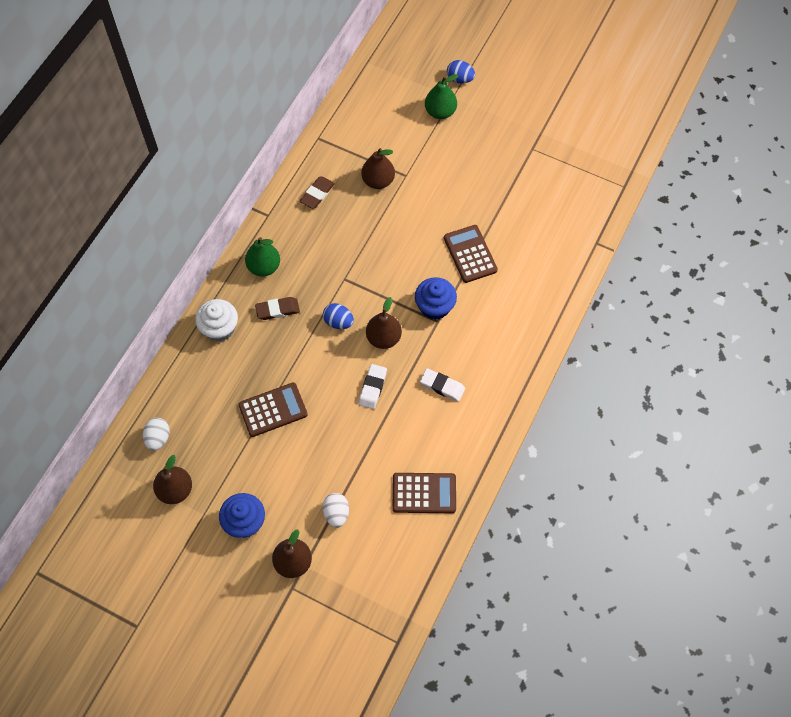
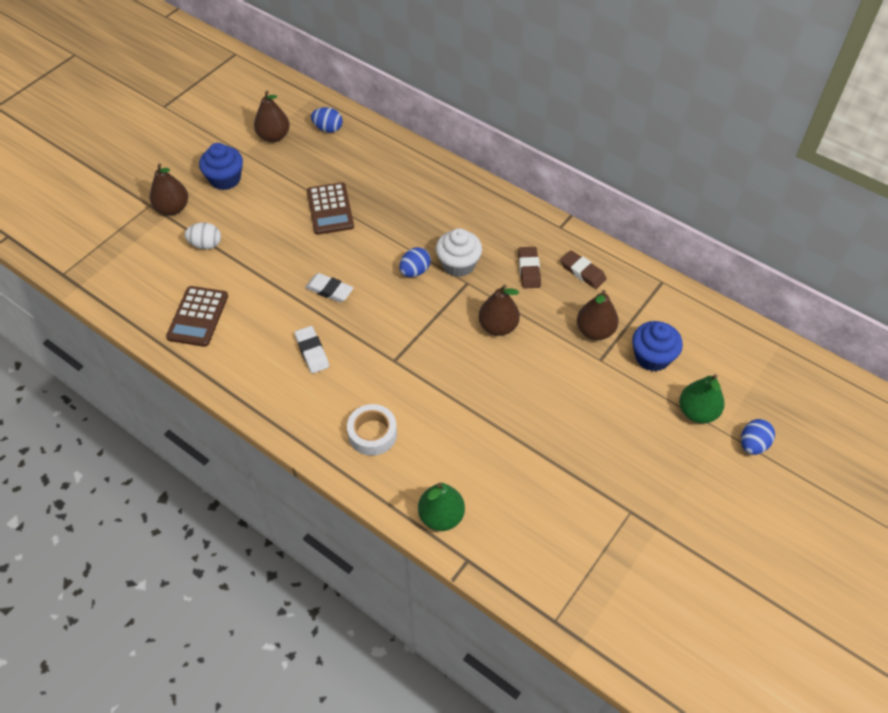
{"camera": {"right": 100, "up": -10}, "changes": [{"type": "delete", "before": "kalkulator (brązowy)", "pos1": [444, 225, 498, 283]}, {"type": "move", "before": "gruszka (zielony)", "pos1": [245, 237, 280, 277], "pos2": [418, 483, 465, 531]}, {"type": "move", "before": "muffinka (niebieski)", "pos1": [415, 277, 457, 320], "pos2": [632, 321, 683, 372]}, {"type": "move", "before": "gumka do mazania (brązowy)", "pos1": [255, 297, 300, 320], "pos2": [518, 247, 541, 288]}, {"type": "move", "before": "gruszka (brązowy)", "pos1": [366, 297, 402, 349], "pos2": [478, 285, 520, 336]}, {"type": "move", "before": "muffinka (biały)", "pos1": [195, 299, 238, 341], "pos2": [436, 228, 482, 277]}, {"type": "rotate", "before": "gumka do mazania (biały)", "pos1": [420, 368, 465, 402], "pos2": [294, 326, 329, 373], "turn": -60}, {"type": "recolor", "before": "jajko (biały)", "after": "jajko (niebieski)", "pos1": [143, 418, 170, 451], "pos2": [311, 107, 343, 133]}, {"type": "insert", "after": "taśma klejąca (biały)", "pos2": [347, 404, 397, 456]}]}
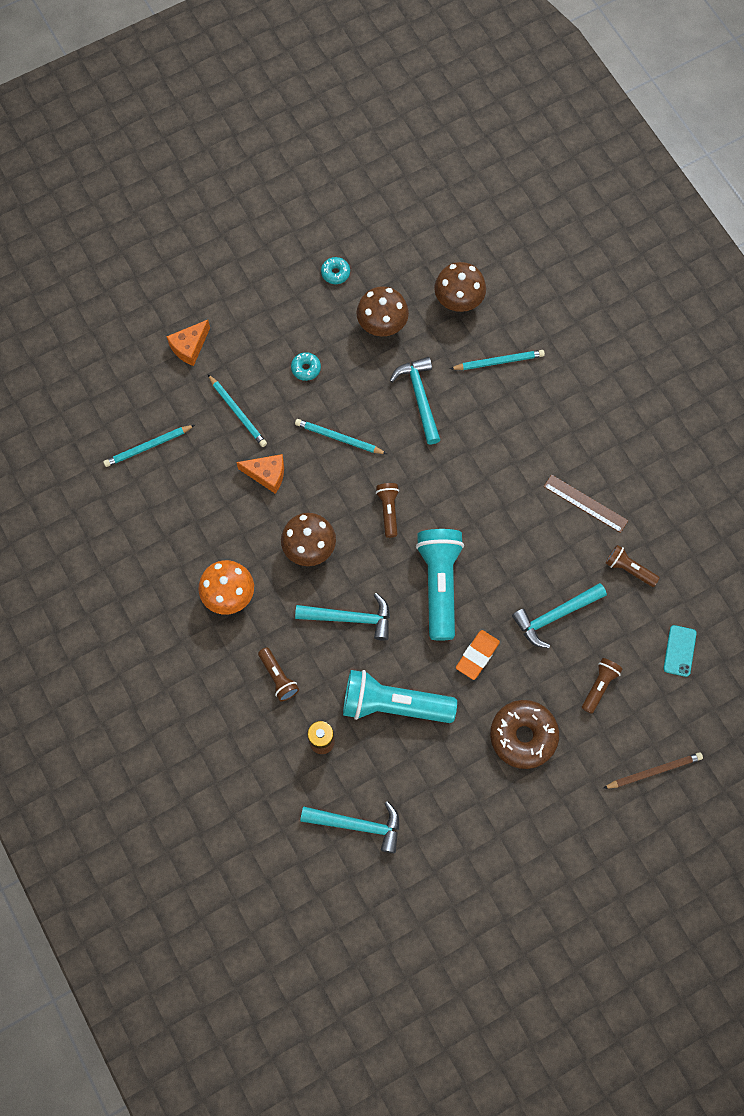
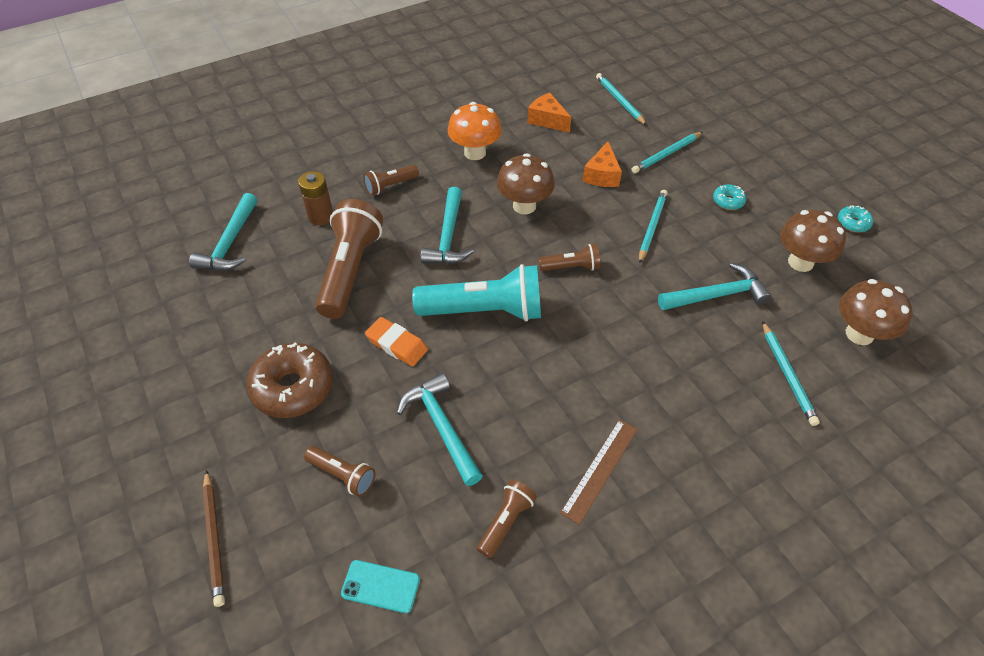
{"camera": {"right": 90, "up": -20}, "changes": [{"type": "move", "before": "ser (pomarańczowy)", "pos1": [166, 320, 210, 366], "pos2": [527, 93, 571, 133]}, {"type": "recolor", "before": "latarka (turkusowy)", "after": "latarka (brązowy)", "pos1": [343, 670, 457, 723], "pos2": [315, 199, 383, 319]}]}
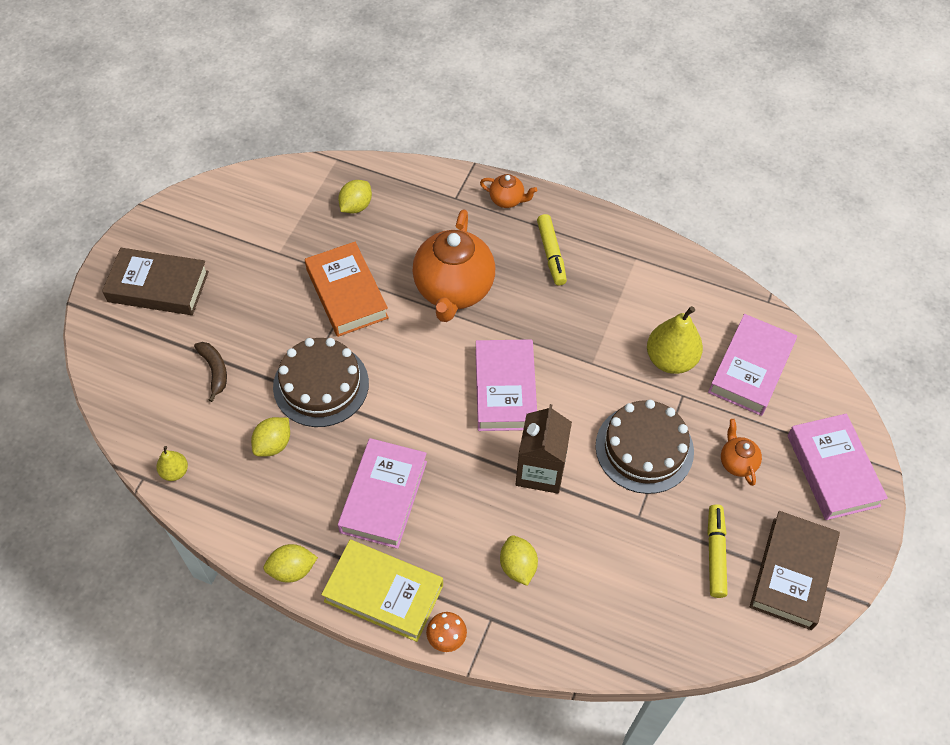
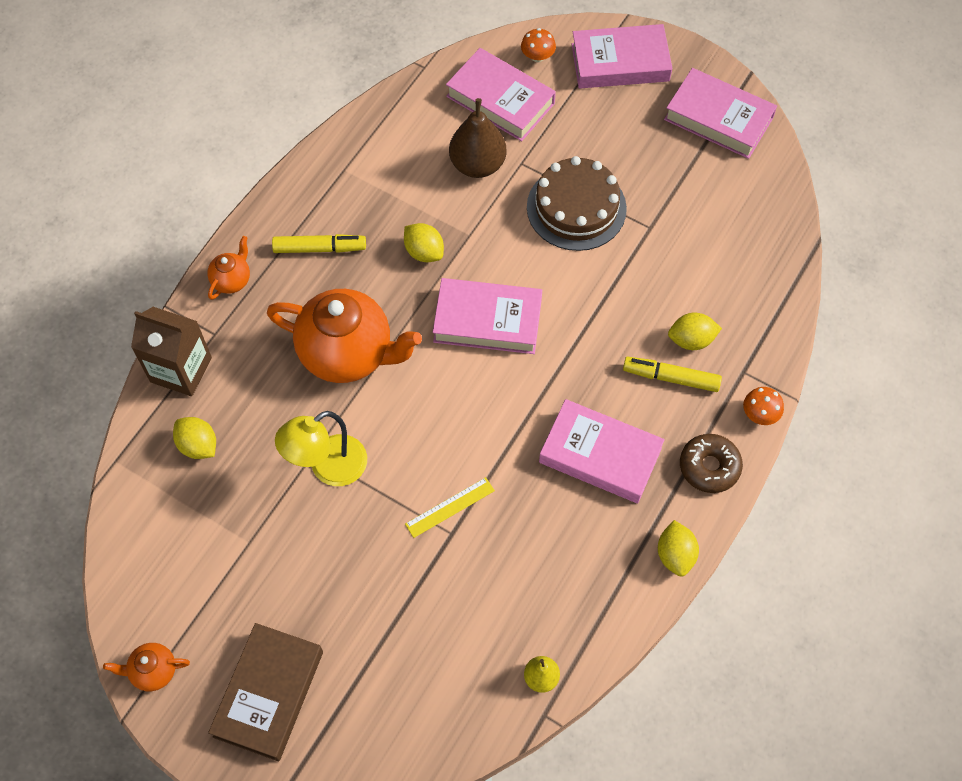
{"camera": {"right": -80, "up": 5}, "changes": [{"type": "replace", "before": "książka (pomarańczowy)", "after": "lampka (żółty)", "pos1": [305, 242, 389, 337], "pos2": [275, 411, 367, 486]}, {"type": "recolor", "before": "gruszka (żółty)", "after": "gruszka (brązowy)", "pos1": [647, 306, 703, 374], "pos2": [449, 98, 507, 178]}, {"type": "replace", "before": "tort (brązowy)", "after": "linijka (żółty)", "pos1": [273, 338, 369, 427], "pos2": [405, 477, 495, 538]}, {"type": "delete", "before": "banan (brązowy)", "pos1": [194, 342, 227, 402]}, {"type": "move", "before": "karton mleka (brązowy)", "pos1": [515, 404, 572, 494], "pos2": [131, 307, 212, 396]}, {"type": "move", "before": "cytryna (żółty)", "pos1": [251, 417, 290, 457], "pos2": [404, 223, 444, 262]}, {"type": "move", "before": "imbryk (pomarańczowy)", "pos1": [721, 419, 762, 486], "pos2": [103, 643, 190, 691]}, {"type": "move", "before": "flamaster (żółty)", "pos1": [708, 505, 727, 598], "pos2": [623, 357, 722, 392]}, {"type": "recolor", "before": "książka (brązowy)", "after": "książka (różowy)", "pos1": [750, 511, 840, 630], "pos2": [664, 68, 777, 159]}, {"type": "replace", "before": "książka (żółty)", "after": "donut (brązowy)", "pos1": [321, 540, 443, 642], "pos2": [680, 434, 743, 493]}, {"type": "insert", "after": "grzyb (pomarańczowy)", "pos2": [521, 28, 556, 62]}]}
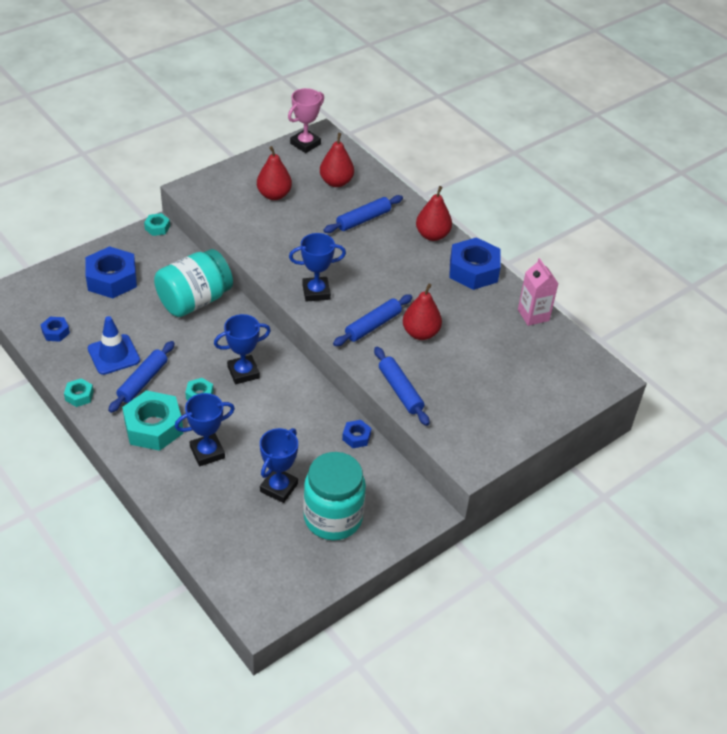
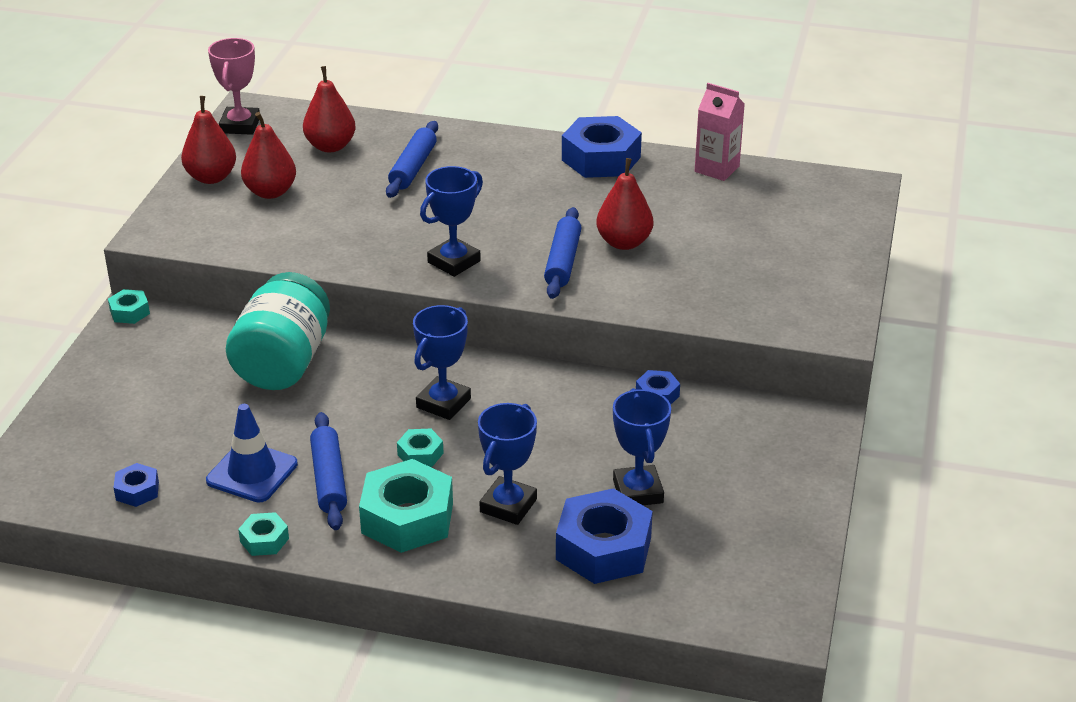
{"camera": {"right": -35, "up": -10}, "changes": [{"type": "move", "before": "gruszka (czerwony)", "pos1": [416, 186, 452, 241], "pos2": [181, 96, 236, 184]}, {"type": "move", "before": "nakrętka (niebieski)", "pos1": [85, 246, 137, 298], "pos2": [556, 488, 653, 584]}, {"type": "delete", "before": "wałek do ciasta (niebieski)", "pos1": [374, 347, 430, 426]}, {"type": "delete", "before": "słoik (turkusowy)", "pos1": [303, 452, 366, 540]}]}
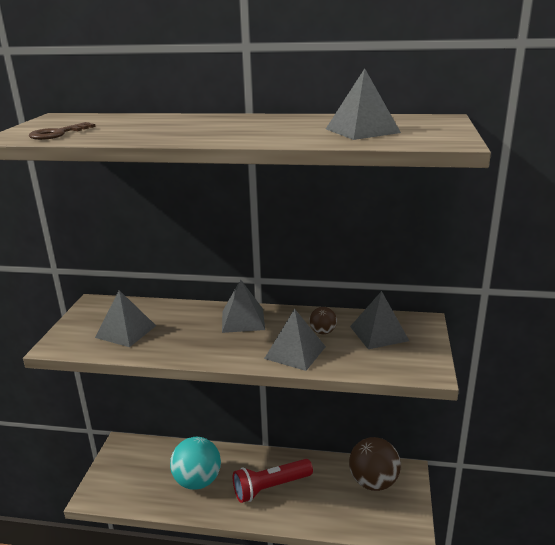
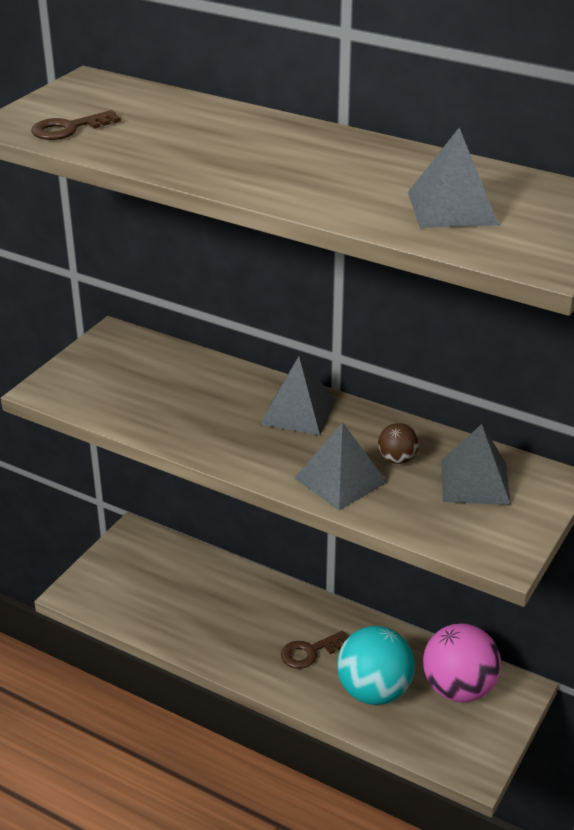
{"camera": {"right": 20, "up": 10}, "changes": [{"type": "delete", "before": "piramida (szary)", "pos1": [95, 290, 156, 347]}, {"type": "move", "before": "piłka (turkusowy)", "pos1": [170, 437, 221, 490], "pos2": [337, 626, 415, 705]}, {"type": "recolor", "before": "piłka (brązowy)", "after": "piłka (różowy)", "pos1": [349, 437, 401, 491], "pos2": [423, 624, 501, 702]}, {"type": "replace", "before": "latarka (czerwony)", "after": "klucz (brązowy)", "pos1": [233, 459, 313, 503], "pos2": [281, 631, 347, 669]}]}
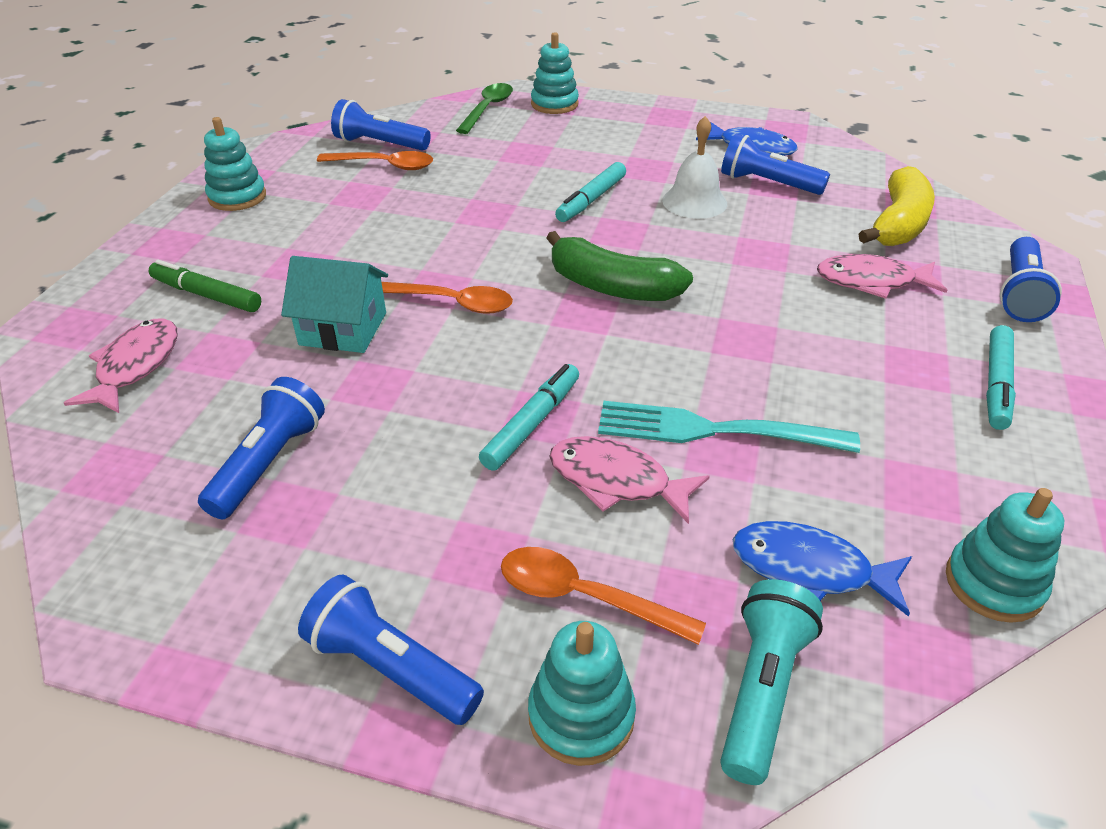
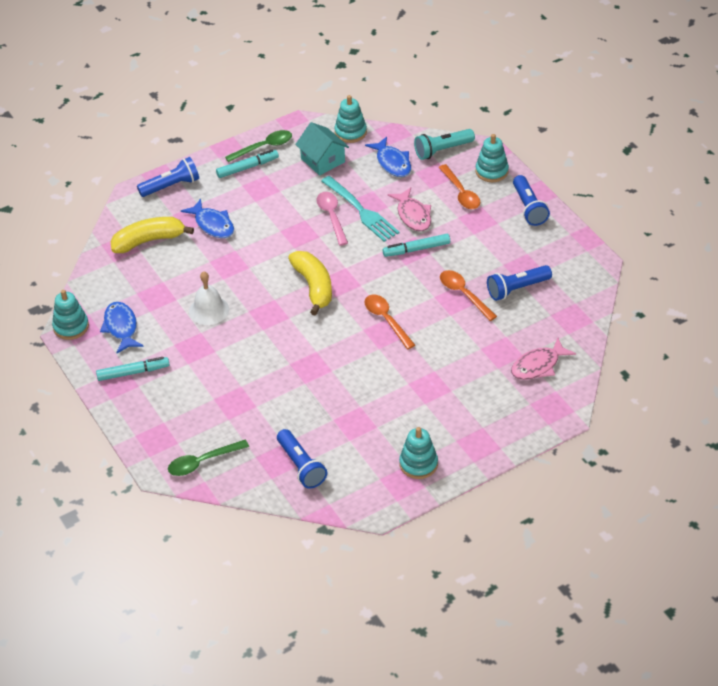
{"camera": {"right": -135, "up": 5}, "changes": [{"type": "move", "before": "zabawka nakładanka (turkusowy)", "pos1": [531, 32, 579, 114], "pos2": [52, 290, 89, 340]}, {"type": "delete", "before": "latarka (niebieski)", "pos1": [721, 133, 830, 195]}, {"type": "move", "before": "łyżka (pomarańczowy)", "pos1": [317, 151, 433, 170], "pos2": [440, 270, 497, 321]}, {"type": "move", "before": "flamaster (turkusowy)", "pos1": [555, 162, 626, 222], "pos2": [96, 357, 170, 381]}, {"type": "recolor", "before": "banan (zielony)", "after": "banan (żółty)", "pos1": [547, 231, 693, 301], "pos2": [288, 251, 332, 316]}, {"type": "recolor", "before": "ryba (różowy)", "after": "ryba (niebieski)", "pos1": [817, 254, 947, 299], "pos2": [181, 198, 234, 238]}, {"type": "move", "before": "domek (turkusowy)", "pos1": [281, 256, 388, 353], "pos2": [295, 122, 349, 175]}, {"type": "delete", "before": "flamaster (zielony)", "pos1": [149, 260, 261, 312]}, {"type": "insert", "after": "łyżka (zielony)", "pos2": [225, 130, 292, 162]}, {"type": "insert", "after": "łyżka (różowy)", "pos2": [316, 192, 348, 246]}]}
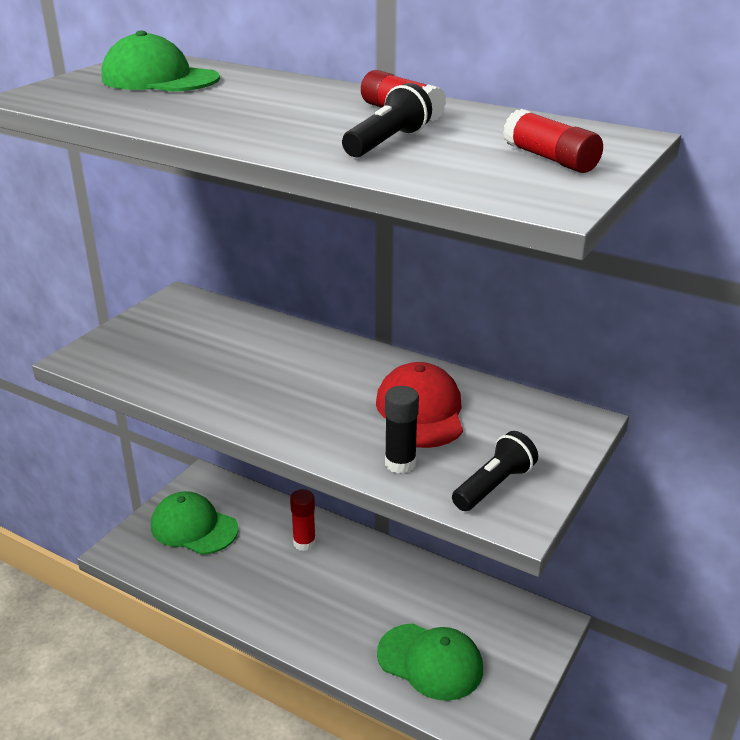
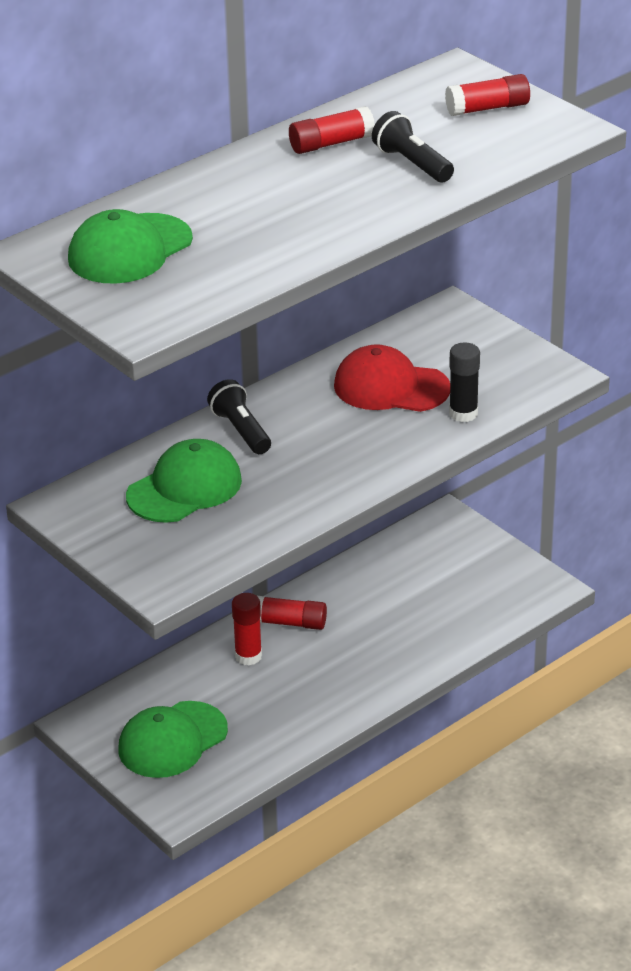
{"camera": {"right": -70, "up": 5}, "changes": [{"type": "move", "before": "latarka (czarny)", "pos1": [452, 431, 538, 511], "pos2": [207, 379, 271, 454]}, {"type": "move", "before": "czapka (zielony)", "pos1": [377, 623, 483, 701], "pos2": [126, 439, 242, 523]}, {"type": "insert", "after": "klej w sztyfcie (czerwony)", "pos2": [257, 596, 327, 630]}]}
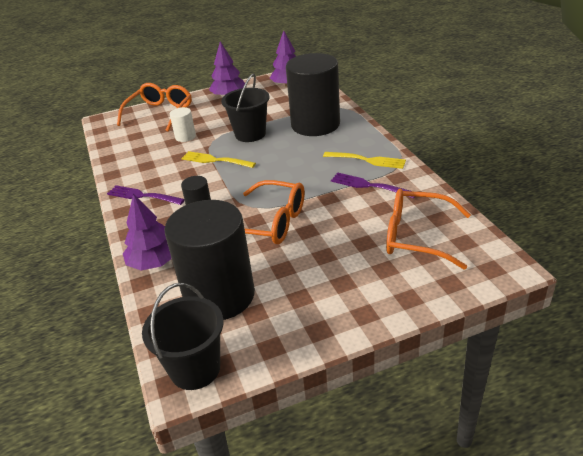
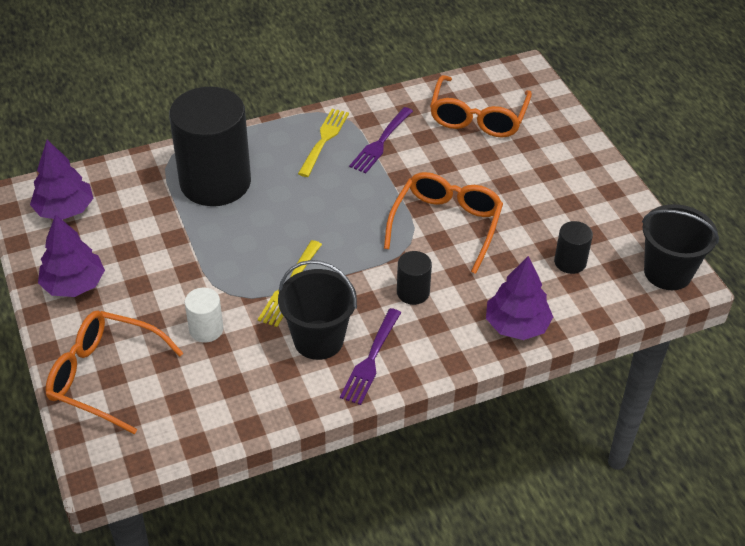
{"camera": {"right": -95, "up": 10}, "changes": [{"type": "move", "before": "wiadro (czarny)", "pos1": [221, 73, 269, 142], "pos2": [278, 260, 357, 360]}, {"type": "resize", "before": "walec (czarny)", "pos1": [165, 200, 255, 320], "pos2": [554, 221, 593, 274], "scale": 0.43}]}
